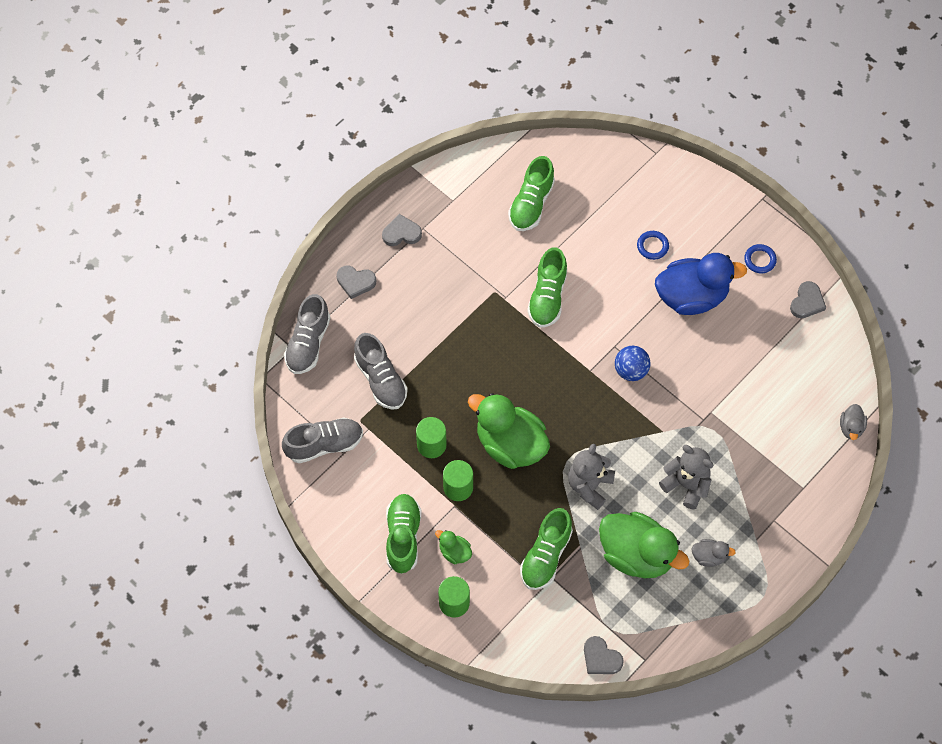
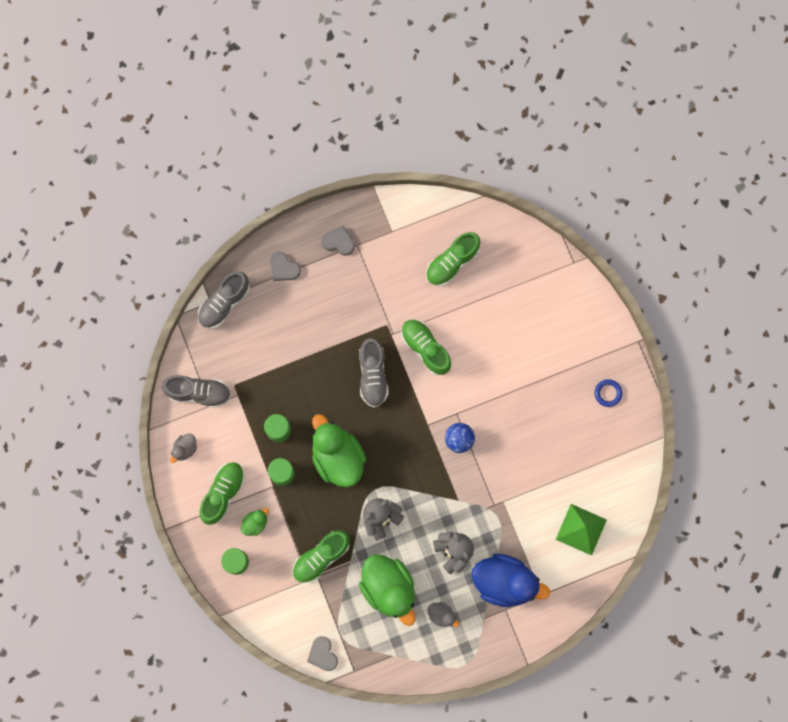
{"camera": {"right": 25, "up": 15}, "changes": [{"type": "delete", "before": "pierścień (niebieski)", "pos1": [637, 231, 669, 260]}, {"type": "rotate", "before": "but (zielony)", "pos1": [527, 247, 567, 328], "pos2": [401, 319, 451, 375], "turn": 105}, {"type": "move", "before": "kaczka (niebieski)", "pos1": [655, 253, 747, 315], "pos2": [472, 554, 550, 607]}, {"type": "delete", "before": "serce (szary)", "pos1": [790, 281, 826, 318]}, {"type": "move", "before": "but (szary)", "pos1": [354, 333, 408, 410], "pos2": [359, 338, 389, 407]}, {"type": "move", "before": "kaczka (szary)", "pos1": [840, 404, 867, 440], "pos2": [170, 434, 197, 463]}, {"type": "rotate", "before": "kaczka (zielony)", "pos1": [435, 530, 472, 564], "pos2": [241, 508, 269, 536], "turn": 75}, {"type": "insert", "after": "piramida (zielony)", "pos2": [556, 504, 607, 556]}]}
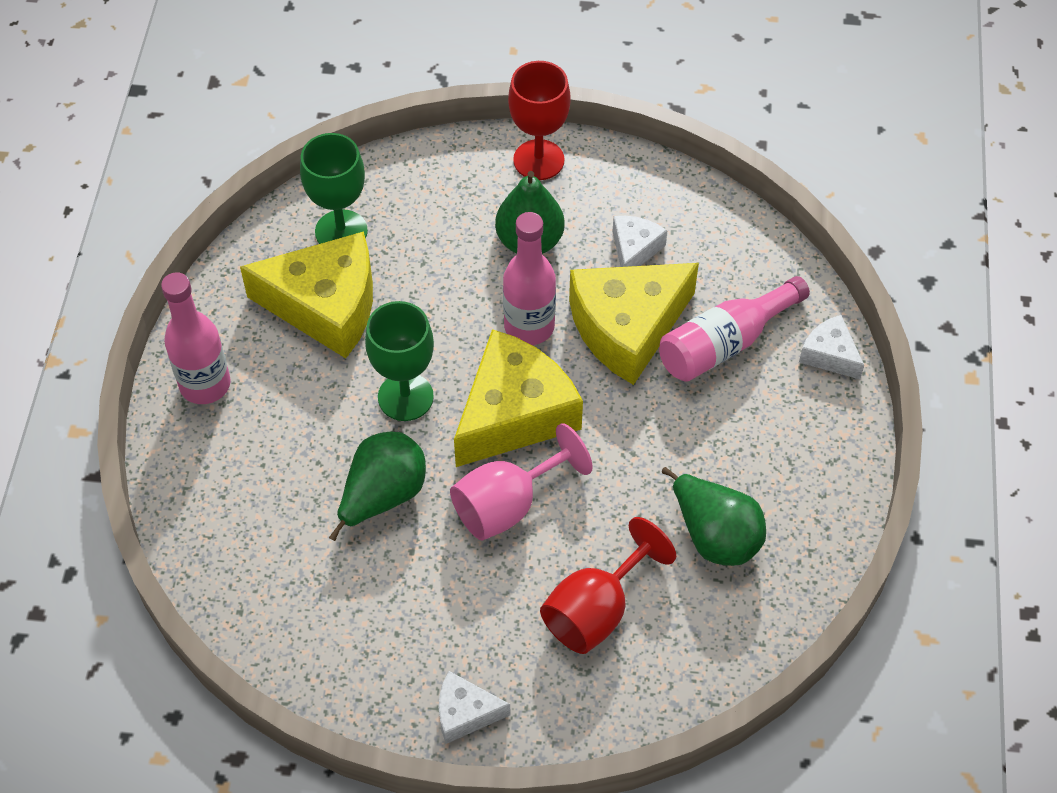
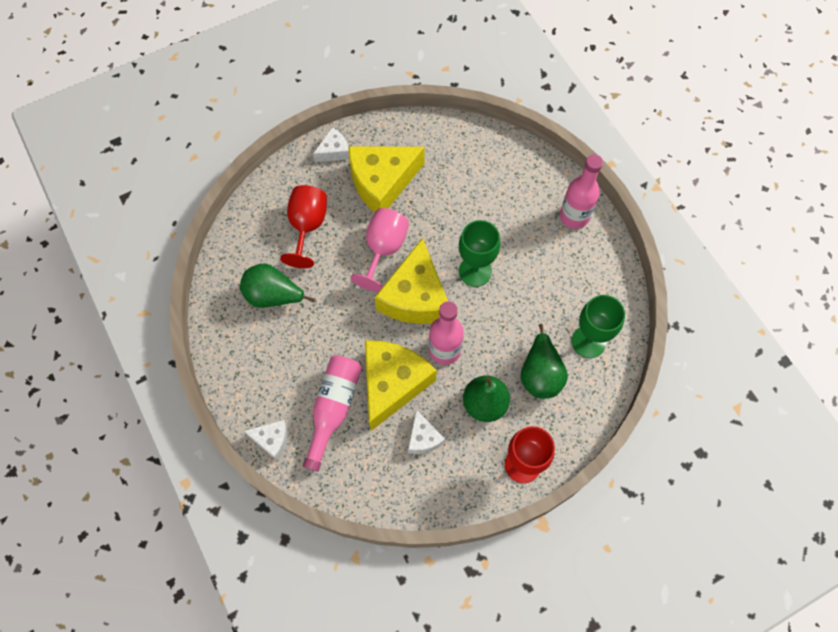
{"camera": {"right": 145, "up": 10}, "changes": [{"type": "move", "before": "ser (żółty)", "pos1": [240, 231, 373, 358], "pos2": [348, 146, 425, 212]}, {"type": "move", "before": "gruszka (zielony)", "pos1": [329, 432, 426, 541], "pos2": [521, 324, 568, 399]}]}
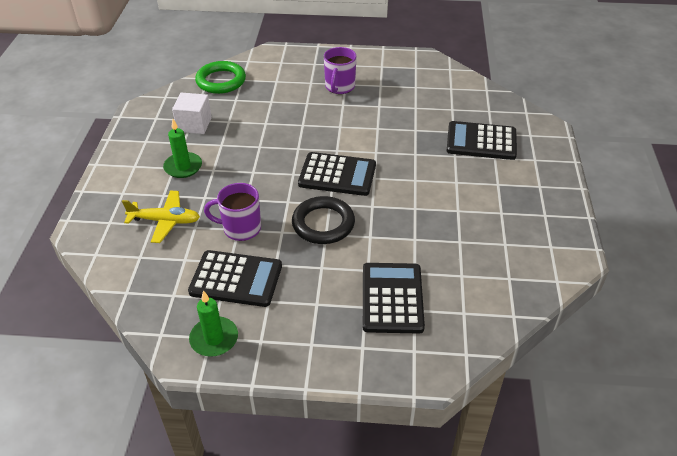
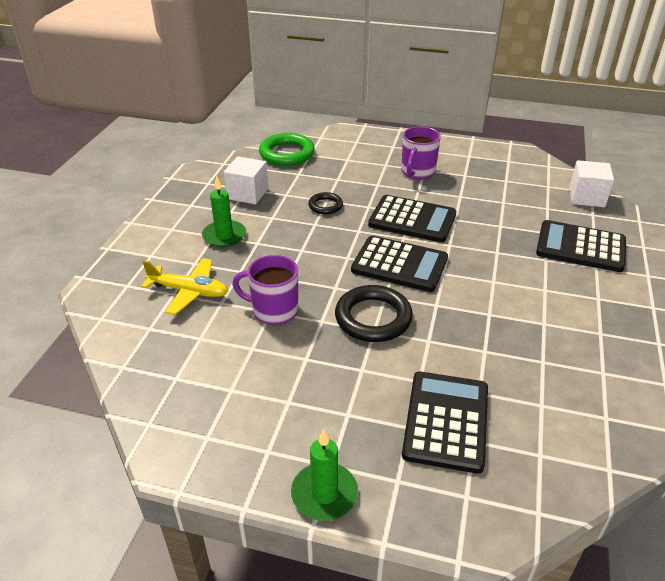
{"camera": {"right": 10, "up": -5}, "changes": [{"type": "move", "before": "kalkulator (czarny)", "pos1": [188, 250, 282, 307], "pos2": [368, 195, 456, 242]}, {"type": "move", "before": "świeca (zielony)", "pos1": [189, 290, 238, 357], "pos2": [291, 429, 358, 521]}, {"type": "insert", "after": "sześcian (biały)", "pos2": [569, 160, 614, 207]}, {"type": "insert", "after": "pierścień (czarny)", "pos2": [308, 192, 343, 214]}]}
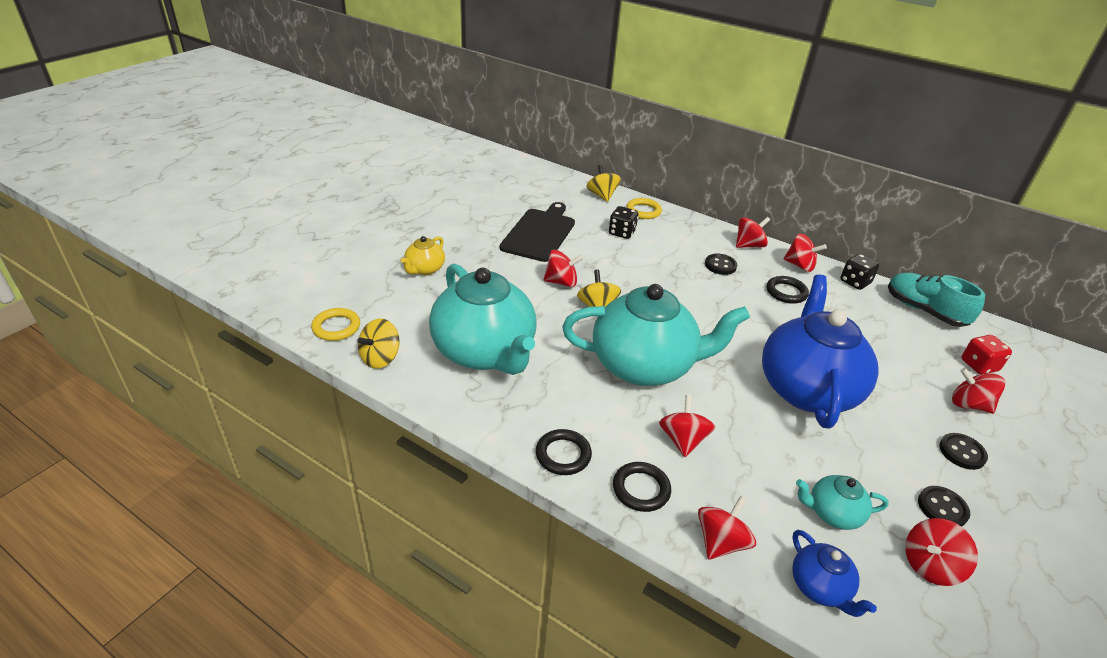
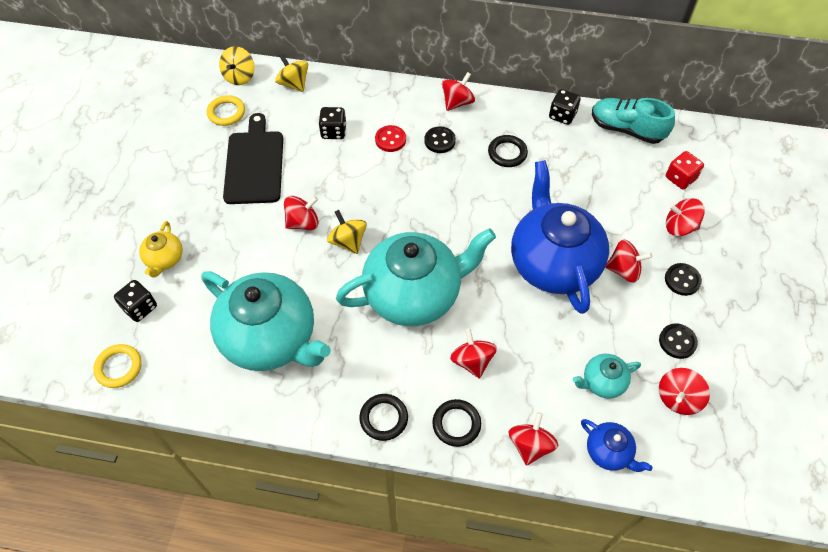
{"camera": {"right": -20, "up": 20}, "changes": [{"type": "move", "before": "pierścień (żółty)", "pos1": [626, 198, 662, 219], "pos2": [207, 95, 245, 126]}, {"type": "move", "before": "bączek (czerwony)", "pos1": [784, 234, 827, 272], "pos2": [605, 240, 652, 283]}, {"type": "move", "before": "bączek (żółty)", "pos1": [358, 318, 399, 369], "pos2": [219, 46, 255, 85]}, {"type": "insert", "after": "guzik (czerwony)", "pos2": [375, 125, 406, 152]}, {"type": "insert", "after": "kostka do gry (czarny)", "pos2": [114, 280, 157, 322]}]}
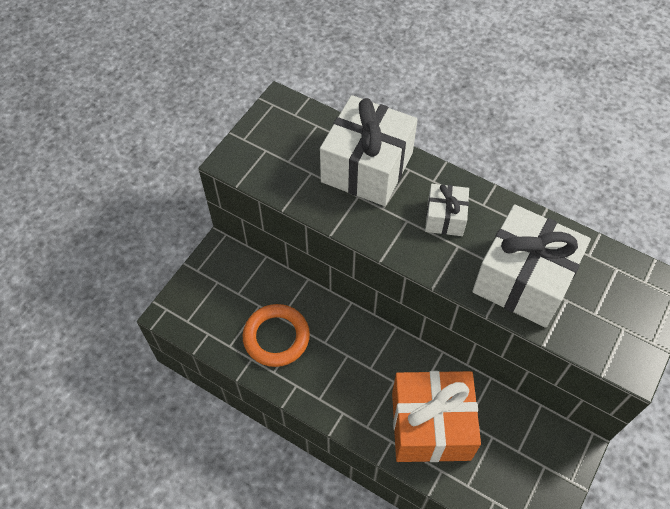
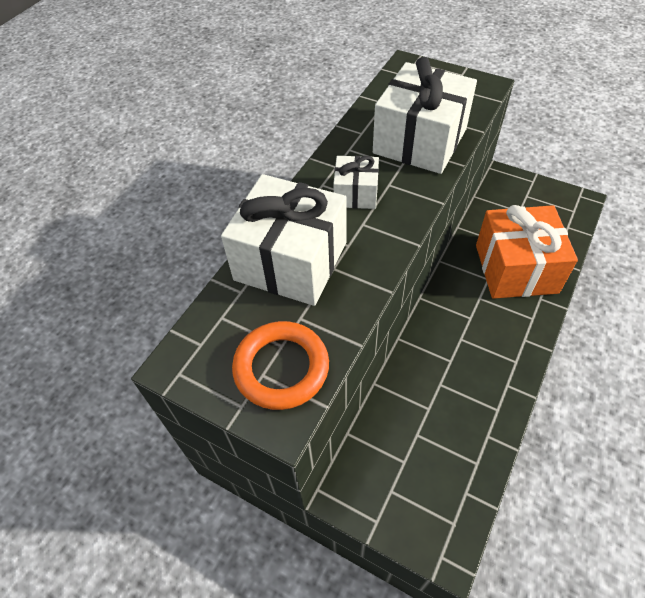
{"camera": {"right": -90, "up": -5}, "changes": [{"type": "move", "before": "pierścień (pomarańczowy)", "pos1": [243, 304, 310, 367], "pos2": [232, 321, 329, 410]}]}
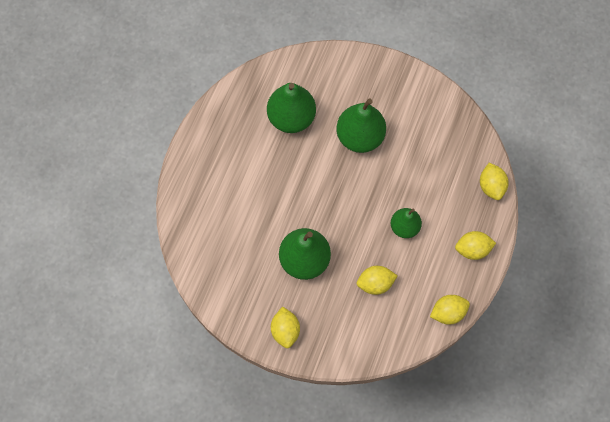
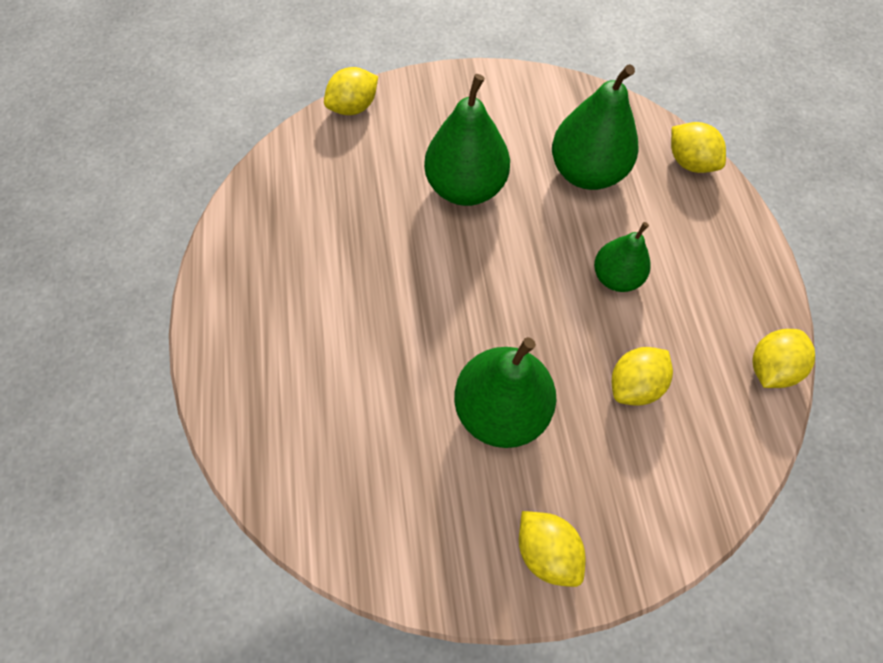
{"camera": {"right": -30, "up": -5}, "changes": [{"type": "move", "before": "gruszka (zielony)", "pos1": [267, 83, 316, 133], "pos2": [552, 64, 638, 190]}, {"type": "move", "before": "cytryna (żółty)", "pos1": [455, 231, 496, 260], "pos2": [324, 67, 378, 115]}]}
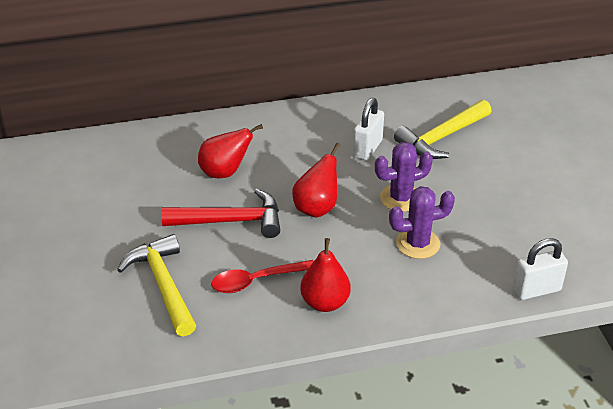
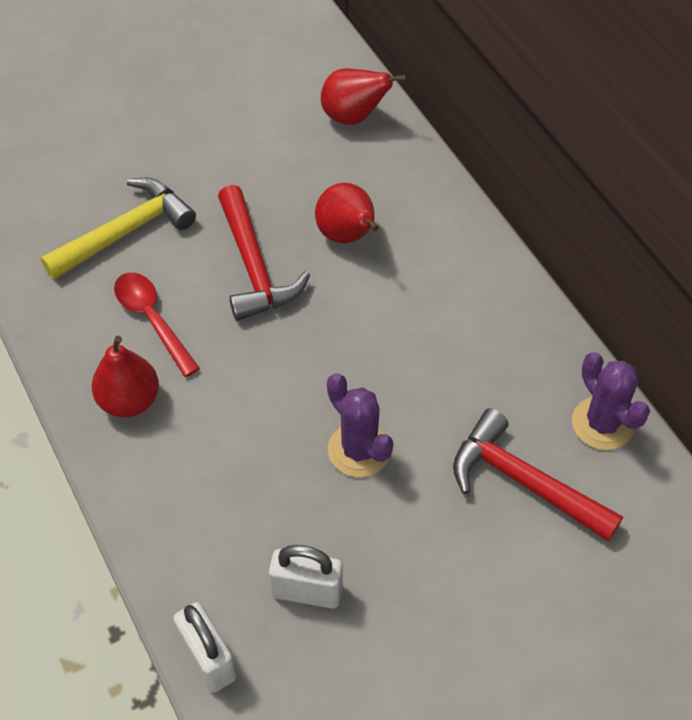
{"camera": {"right": 75, "up": 15}, "changes": [{"type": "move", "before": "kłódka (biały)", "pos1": [353, 98, 384, 160], "pos2": [269, 545, 343, 609]}, {"type": "recolor", "before": "młotek (żółty)", "after": "młotek (czerwony)", "pos1": [394, 100, 492, 159], "pos2": [453, 408, 623, 542]}, {"type": "move", "before": "gruszka (czerwony)", "pos1": [292, 143, 341, 218], "pos2": [321, 68, 407, 125]}, {"type": "move", "before": "kaktus (fioletowy)", "pos1": [389, 186, 455, 259], "pos2": [572, 352, 650, 450]}]}
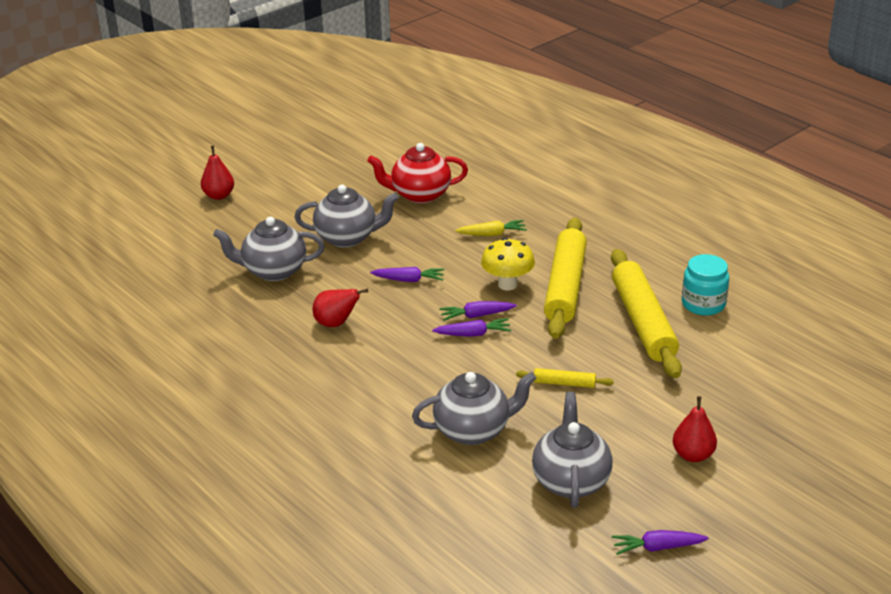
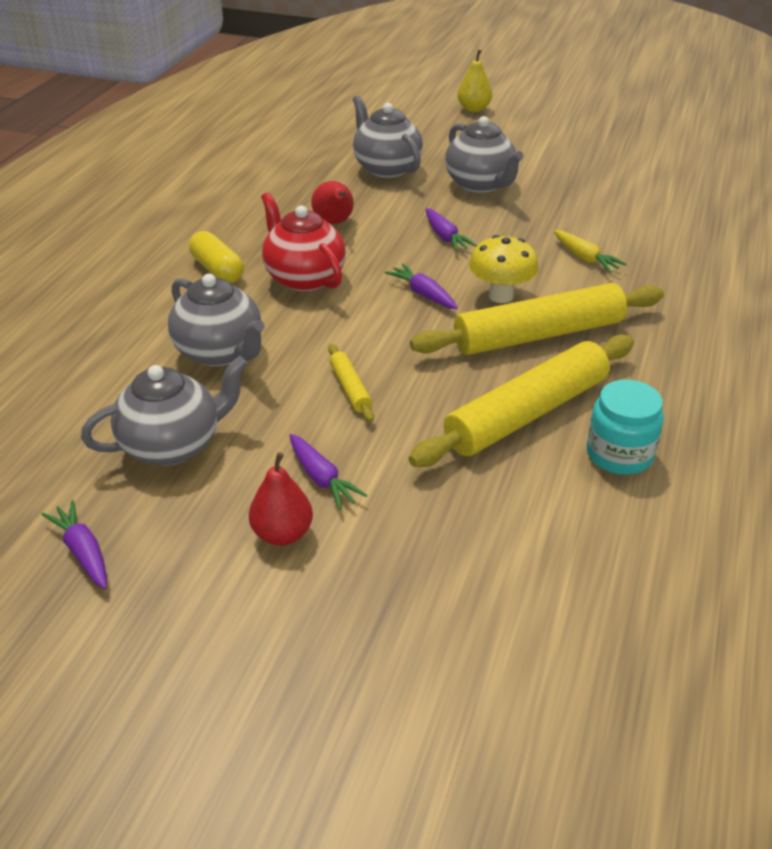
{"camera": {"right": 60, "up": 5}, "changes": [{"type": "move", "before": "imbryk (czerwony)", "pos1": [367, 143, 468, 203], "pos2": [261, 192, 346, 292]}, {"type": "recolor", "before": "gruszka (czerwony)", "after": "gruszka (żółty)", "pos1": [201, 146, 234, 200], "pos2": [457, 50, 492, 112]}, {"type": "move", "before": "marchewka (fioletowy)", "pos1": [432, 318, 511, 337], "pos2": [289, 434, 367, 510]}, {"type": "insert", "after": "kapsułka (żółty)", "pos2": [189, 231, 244, 283]}]}
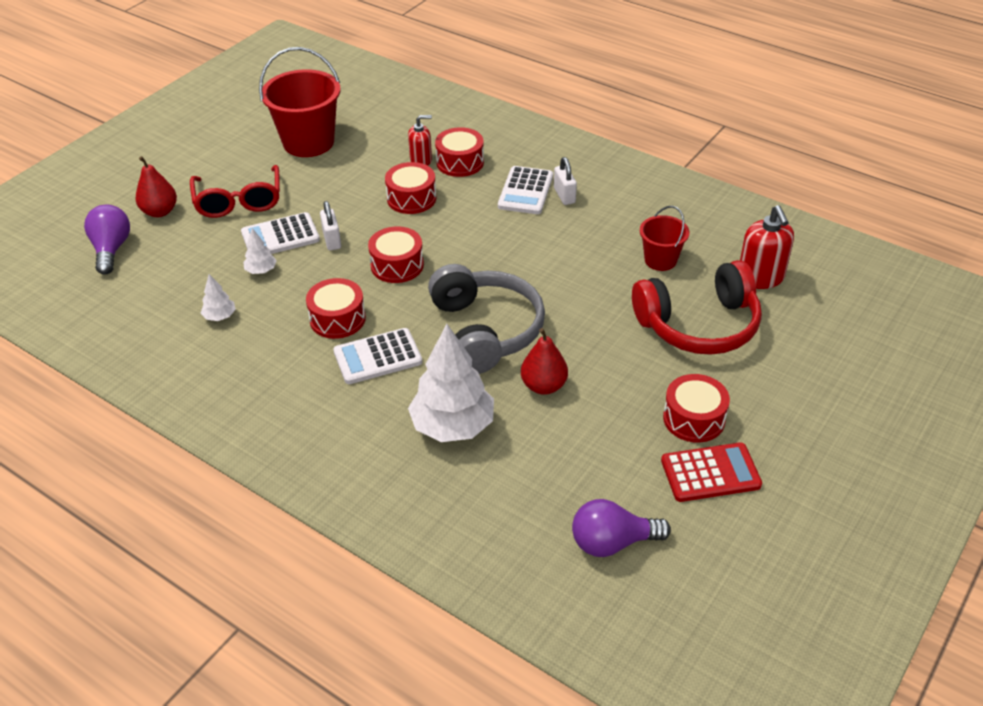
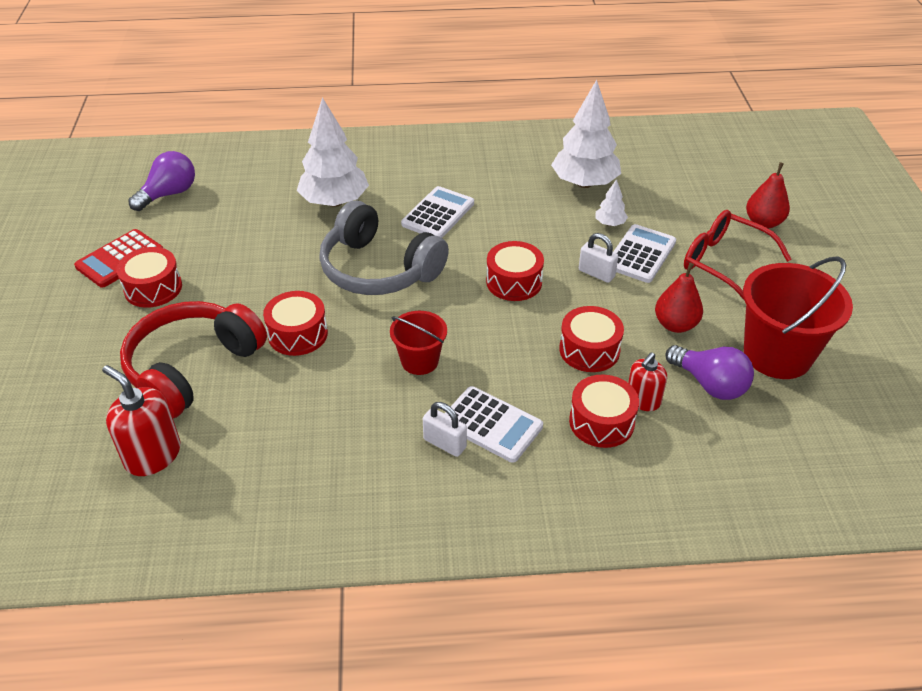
{"camera": {"right": 140, "up": 0}, "changes": [{"type": "rotate", "before": "kalkulator (biały)", "pos1": [498, 166, 553, 214], "pos2": [445, 386, 543, 463], "turn": 150}, {"type": "move", "before": "żarówka (fioletowy)", "pos1": [84, 205, 130, 275], "pos2": [665, 345, 754, 400]}, {"type": "move", "before": "wiadro (czerwony)", "pos1": [640, 206, 689, 271], "pos2": [390, 311, 447, 375]}, {"type": "resize", "before": "drzewko (biały)", "pos1": [201, 274, 236, 321], "pos2": [551, 80, 621, 188], "scale": 2.24}, {"type": "move", "before": "bęben (czerwony)", "pos1": [306, 278, 366, 339], "pos2": [263, 291, 328, 356]}, {"type": "move", "before": "gruszka (czerwony)", "pos1": [521, 328, 568, 395], "pos2": [655, 263, 703, 333]}]}
